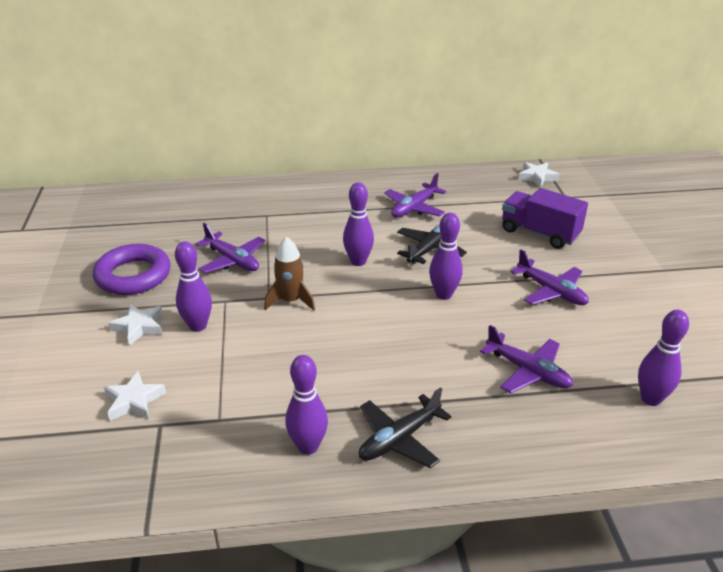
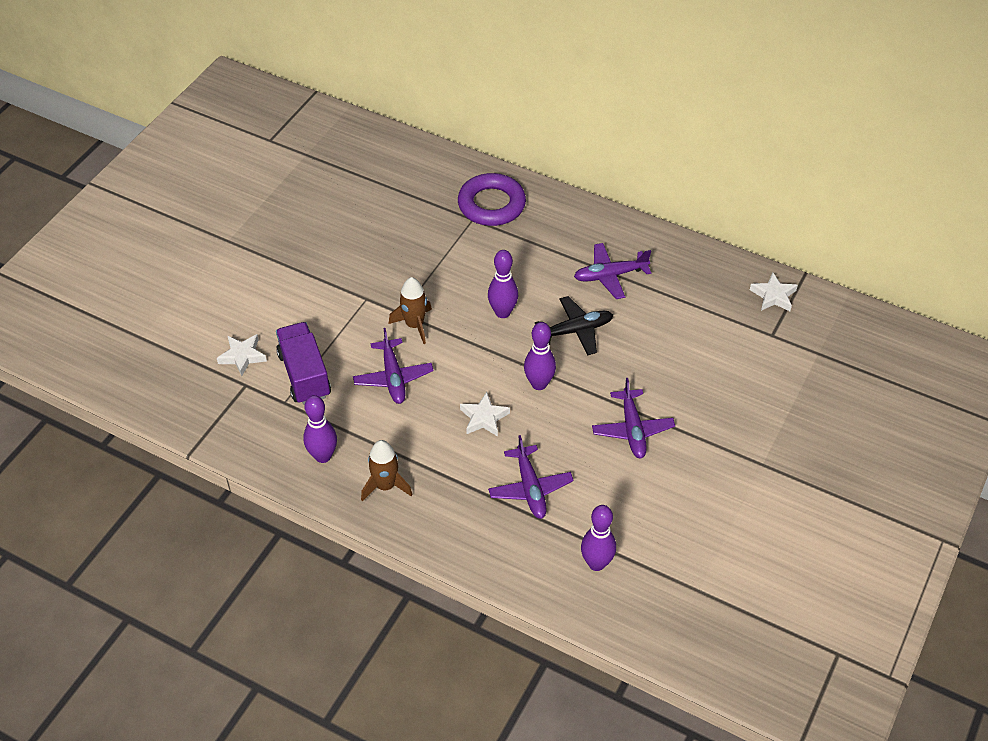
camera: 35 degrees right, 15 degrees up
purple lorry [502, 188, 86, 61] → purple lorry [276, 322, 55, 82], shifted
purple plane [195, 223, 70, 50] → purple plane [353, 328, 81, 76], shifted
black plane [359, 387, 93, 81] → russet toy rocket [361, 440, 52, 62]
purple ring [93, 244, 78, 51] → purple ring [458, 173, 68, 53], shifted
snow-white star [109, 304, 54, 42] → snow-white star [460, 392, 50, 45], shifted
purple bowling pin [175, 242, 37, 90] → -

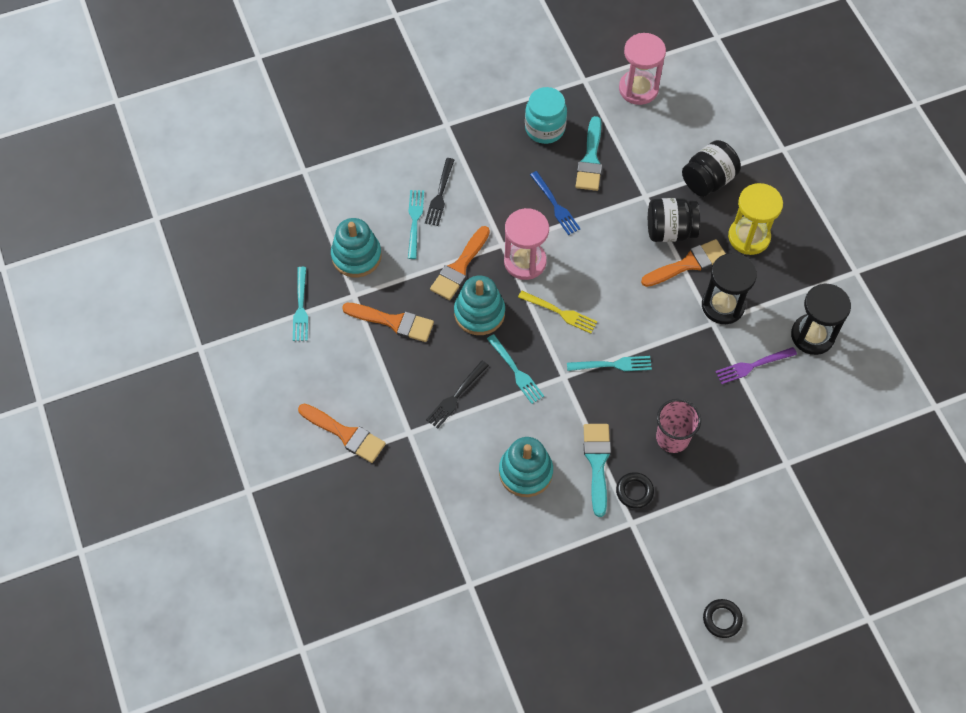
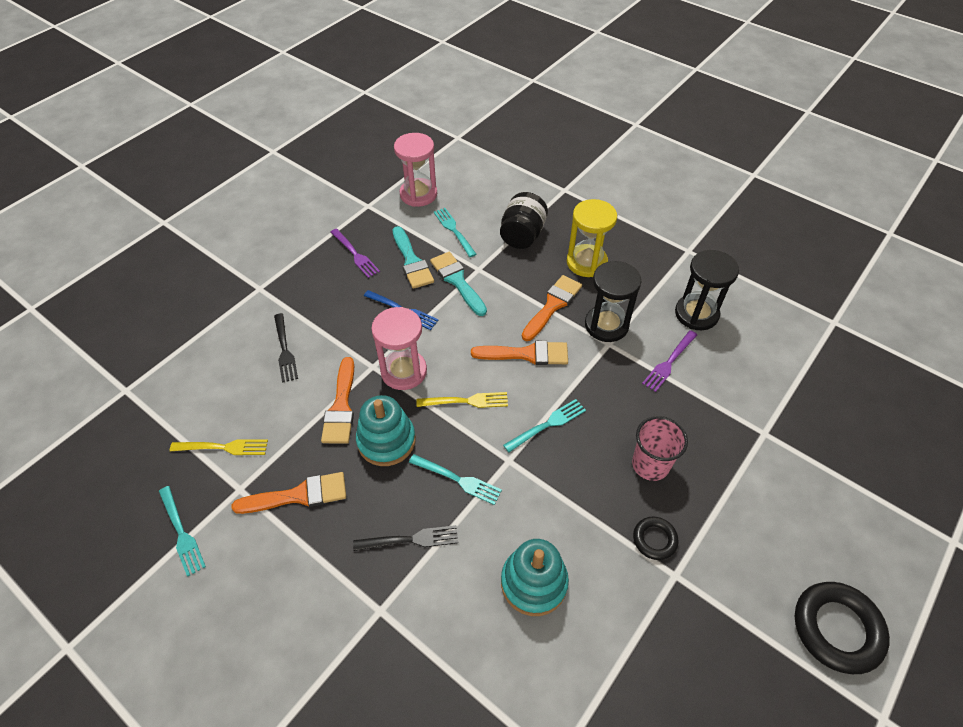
camera: 30 degrees left, 10 degrees down
turquoise stacking toy [331, 218, 51, 60] → bright yellow table fork [170, 439, 98, 16]
turquoise jar [525, 87, 42, 57] → purple table fork [330, 228, 50, 50]
black table fork [426, 361, 63, 68] → black table fork [353, 525, 105, 26], 105 degrees counterclockwise
turquoise brush [584, 424, 27, 93] → turquoise brush [430, 252, 57, 64], shifted
turquoise table fork [408, 190, 16, 69] → turquoise table fork [434, 208, 43, 49], shifted
orange brush [298, 403, 88, 60] → orange brush [471, 341, 97, 24], shifted
black ring [703, 599, 40, 39] → black ring [795, 582, 95, 92], x1.83
black jar [648, 198, 52, 44] → -

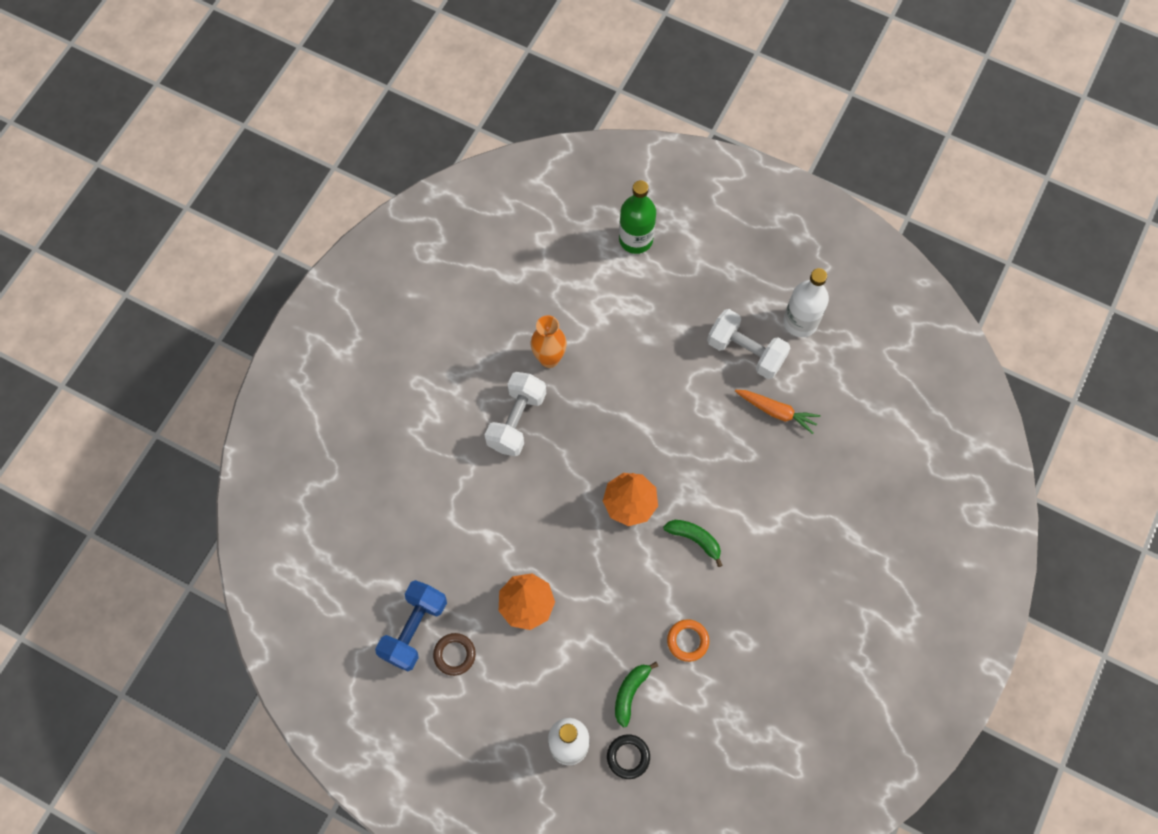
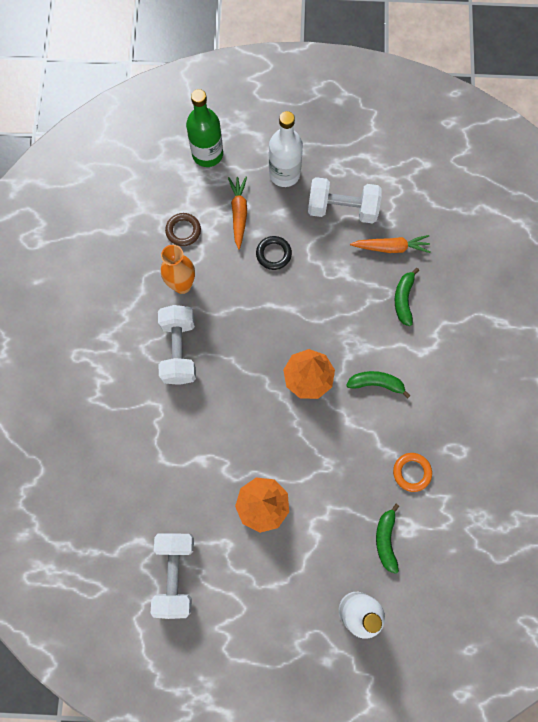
camera: 25 degrees left, 5 degrees up
royal blue hand weight [375, 580, 72, 91] → snow-white hand weight [151, 533, 43, 86]
russet ring [433, 633, 43, 43] → russet ring [165, 213, 36, 33], shifted
- → orange carrot [228, 176, 19, 73]
black ring [607, 734, 43, 45] → black ring [256, 236, 36, 34], shifted
snow-white bottle [783, 268, 46, 69] → snow-white bottle [269, 111, 34, 76], shifted
- → emerald banana fruit [395, 268, 24, 58]

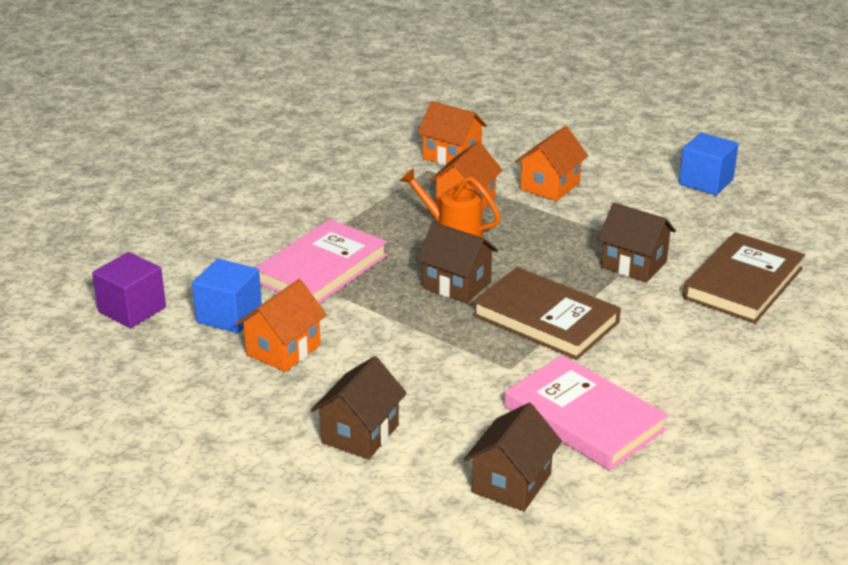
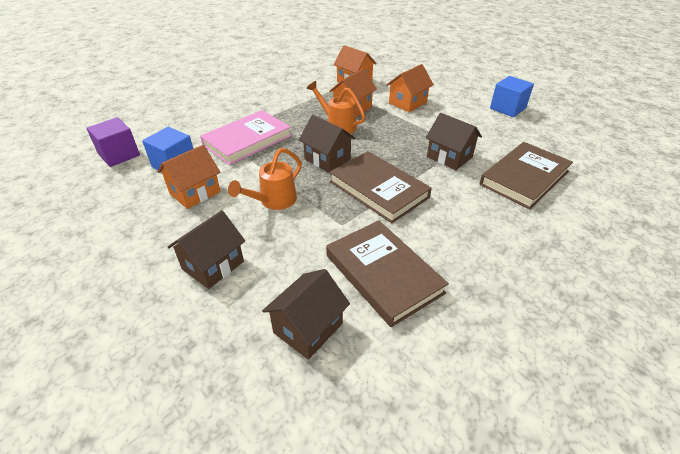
camera: 10 degrees right, 10 degrees up
- → orange watering can [228, 148, 74, 62]
rose-pink book [504, 355, 164, 116] → russet book [326, 220, 123, 107]

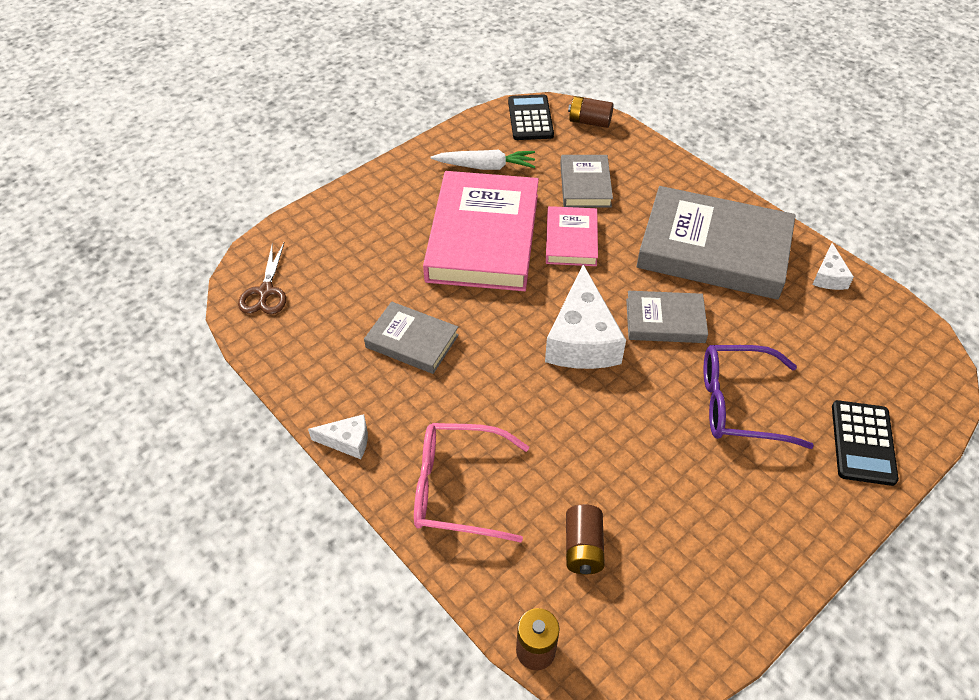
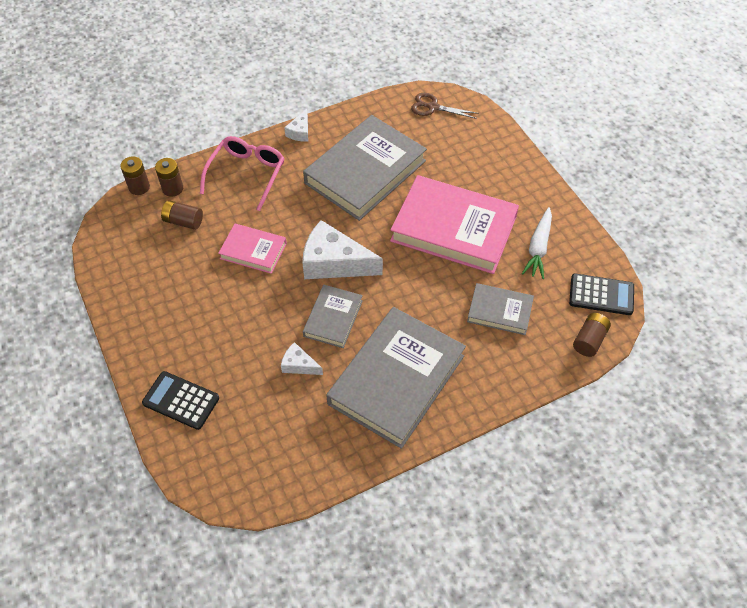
camera: 105 degrees right, 5 degrees up
- → russet AA battery [155, 158, 28, 39]
rose-pink book [546, 206, 52, 60] → rose-pink book [218, 224, 69, 50], shifted
snow-white cheese wedge [812, 243, 42, 47] → snow-white cheese wedge [281, 342, 42, 33], shifted
grey book [364, 302, 95, 72] → grey book [303, 115, 124, 106], x1.96
purple glasses [704, 345, 110, 104] → -

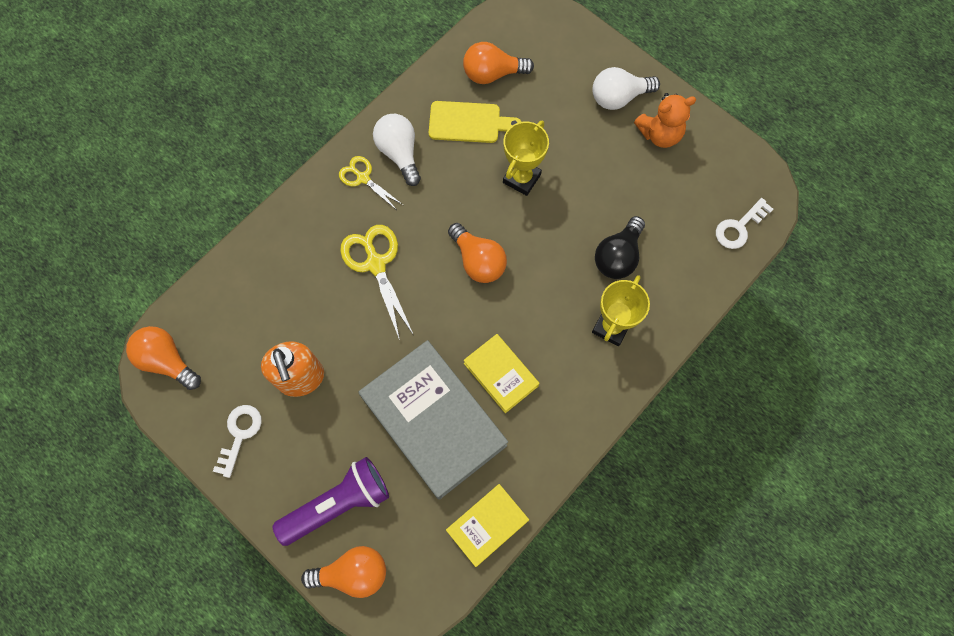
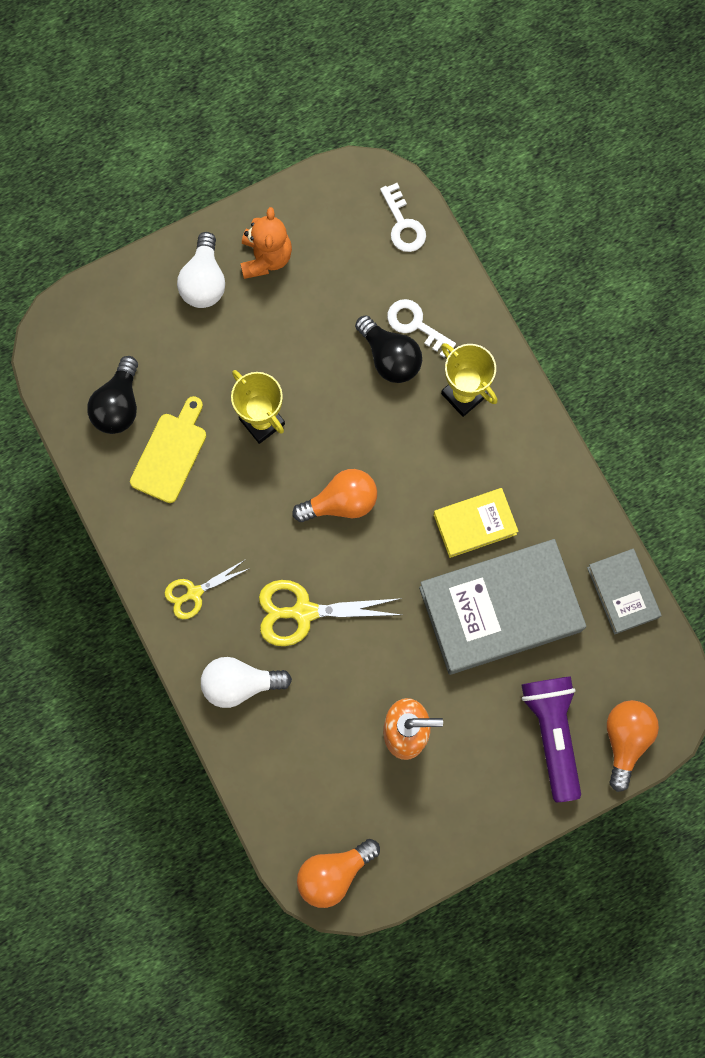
camera: 70 degrees left, 5 degrees up
orange bulb [463, 42, 71, 42] → black bulb [87, 356, 51, 78]
snow-white bulb [373, 114, 48, 72] → snow-white bulb [201, 657, 91, 51], shifted
snow-white door key [213, 405, 49, 73] → snow-white door key [387, 299, 69, 59], shifted
bright yellow book [446, 484, 83, 83] → grey book [587, 549, 75, 86]

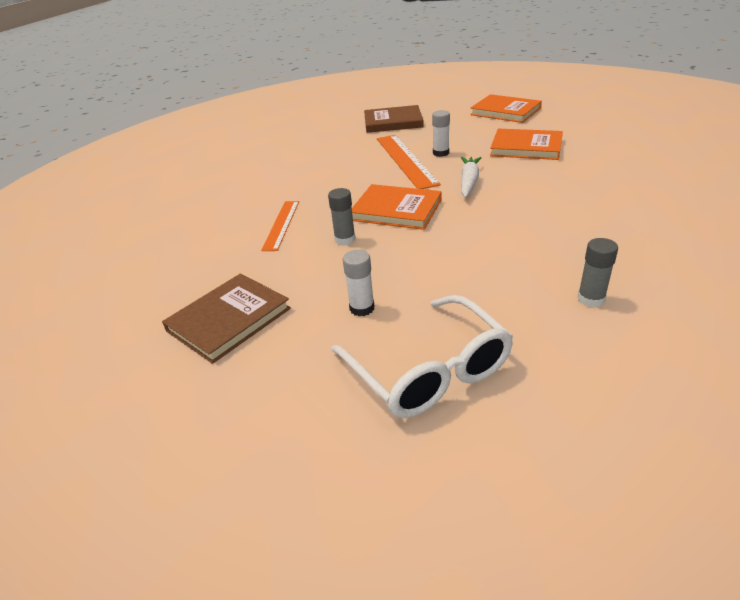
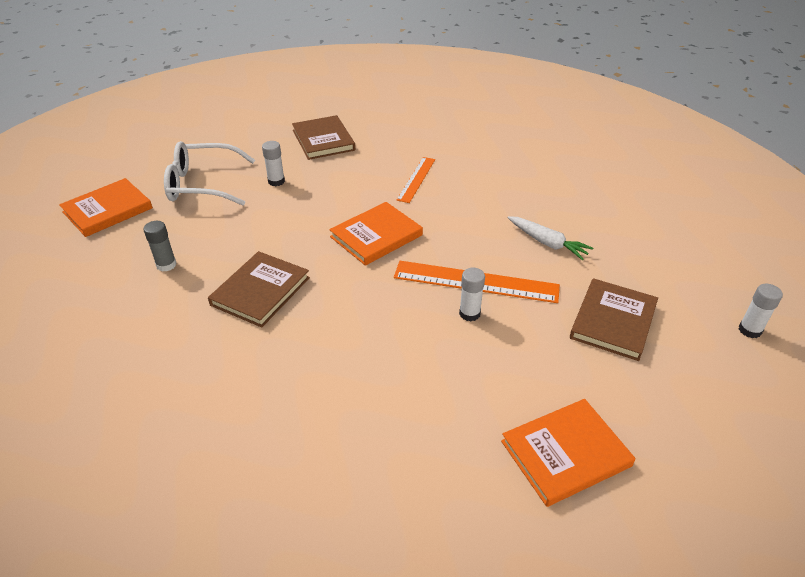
camera: 115 degrees right, 5 degrees up
orange book [490, 129, 73, 31] → orange book [59, 178, 94, 59], shifted
- → russet book [208, 251, 102, 77]
orange straightedge [261, 201, 38, 50] → orange straightedge [397, 157, 38, 46], 75 degrees clockwise
snow-white carrot [461, 157, 21, 41] → snow-white carrot [507, 216, 86, 44], shifted
- → snow-white glue [739, 284, 44, 54]
grey glue [328, 188, 28, 57] → -

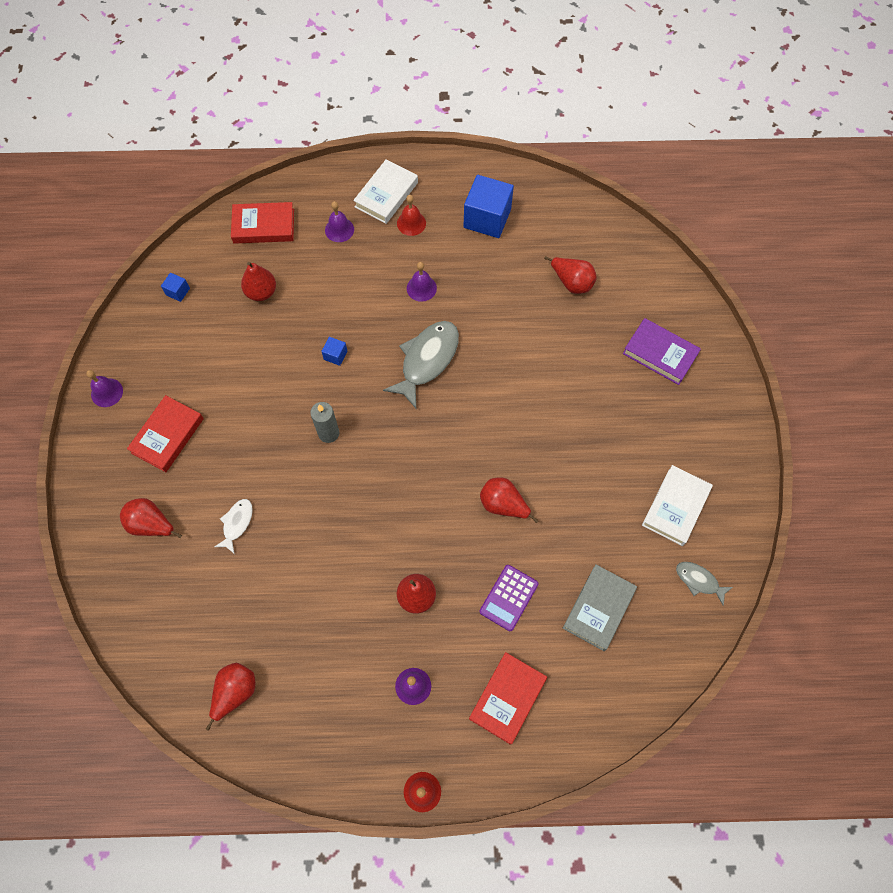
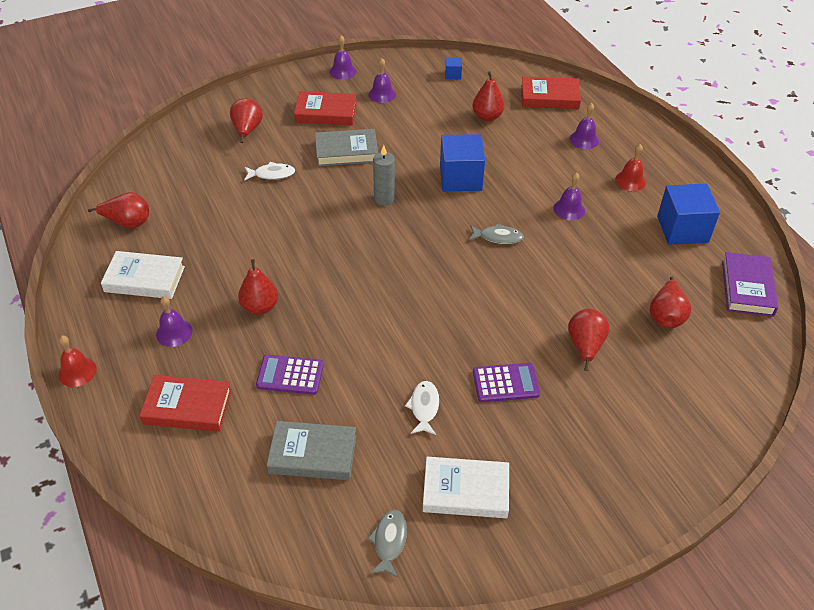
camera: 65 degrees right, 20 degrees down
snow-white book [353, 159, 65, 65] → snow-white book [101, 251, 84, 48], shifted
- → grey book [315, 129, 63, 37]
- → purple hand bell [368, 58, 28, 45]
- → snow-white fish figure [405, 381, 34, 54]
royal blue cube [321, 337, 26, 29] → royal blue cube [440, 134, 45, 57], x2.23
grey fish figure [383, 321, 76, 87] → grey fish figure [469, 223, 55, 21], x0.53
- → purple adding machine [473, 363, 67, 39]
red book [231, 202, 63, 42] → red book [521, 76, 60, 33], 60 degrees counterclockwise
red pear fruit [480, 478, 59, 45] → red pear fruit [568, 308, 42, 63], shifted
purple book [623, 318, 78, 67] → purple book [722, 252, 56, 65], shifted

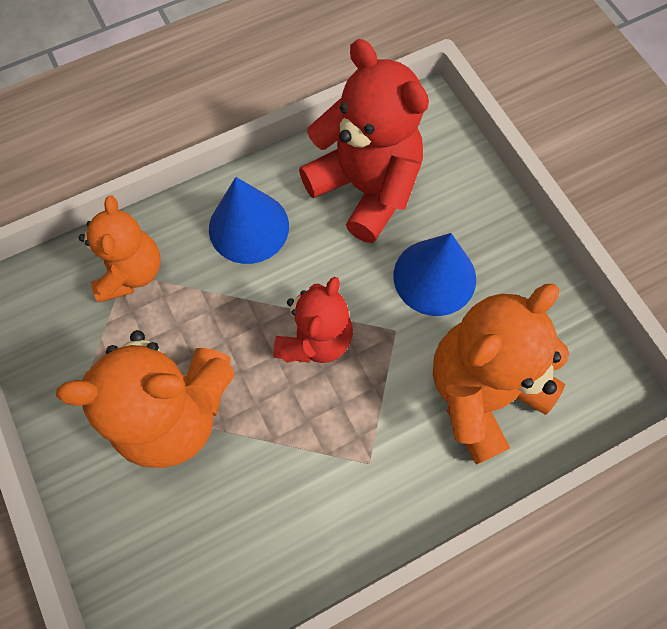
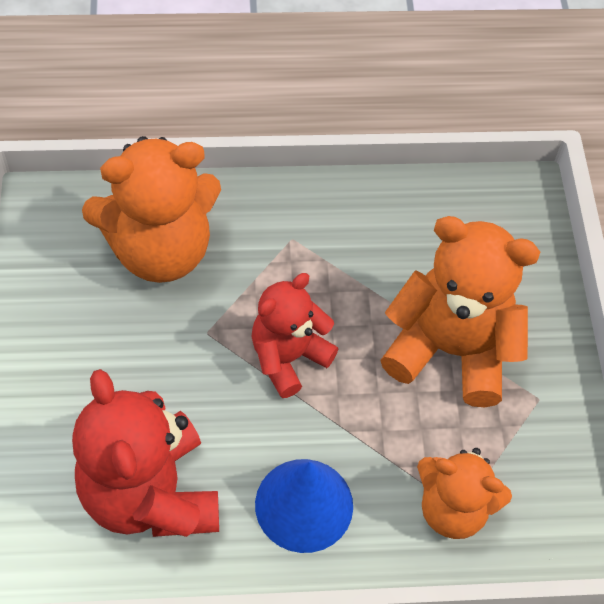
camera: 160 degrees left, 10 degrees down
orange stuffed bear [78, 196, 83, 106] → orange stuffed bear [417, 448, 95, 91], 90 degrees counterclockwise
royal blue cone shape [393, 233, 83, 83] → -

